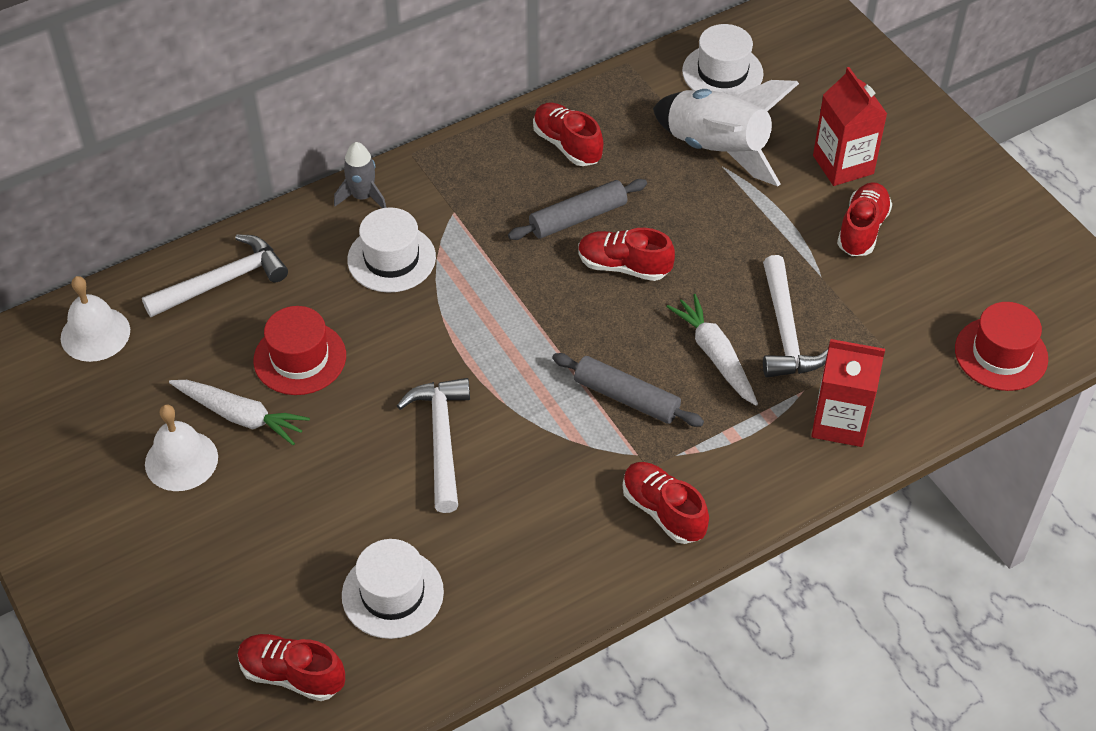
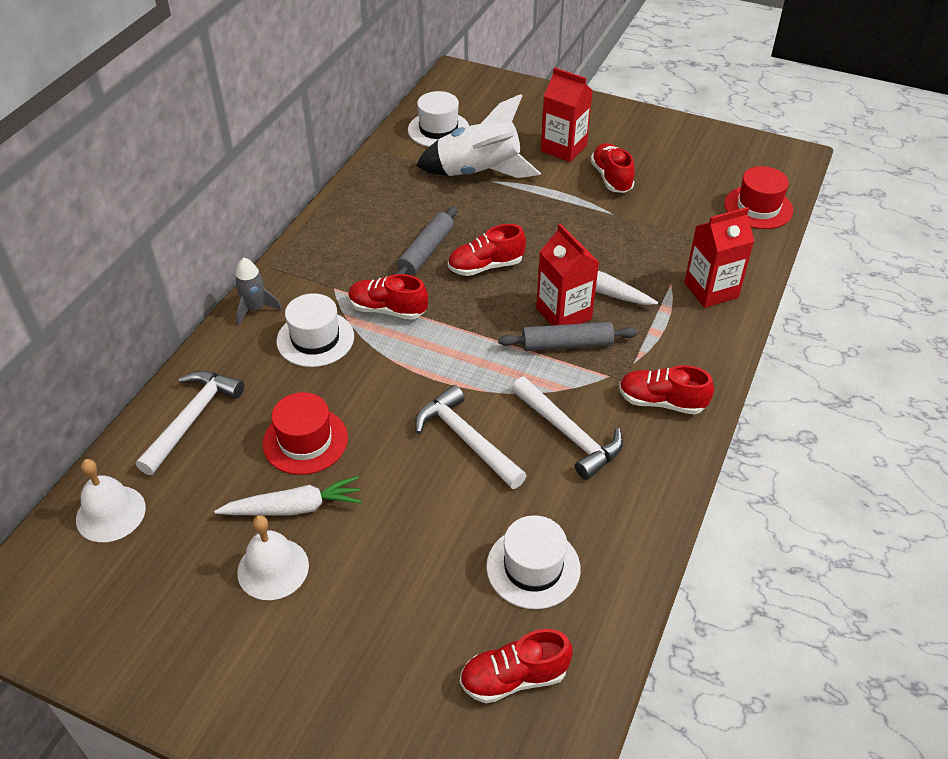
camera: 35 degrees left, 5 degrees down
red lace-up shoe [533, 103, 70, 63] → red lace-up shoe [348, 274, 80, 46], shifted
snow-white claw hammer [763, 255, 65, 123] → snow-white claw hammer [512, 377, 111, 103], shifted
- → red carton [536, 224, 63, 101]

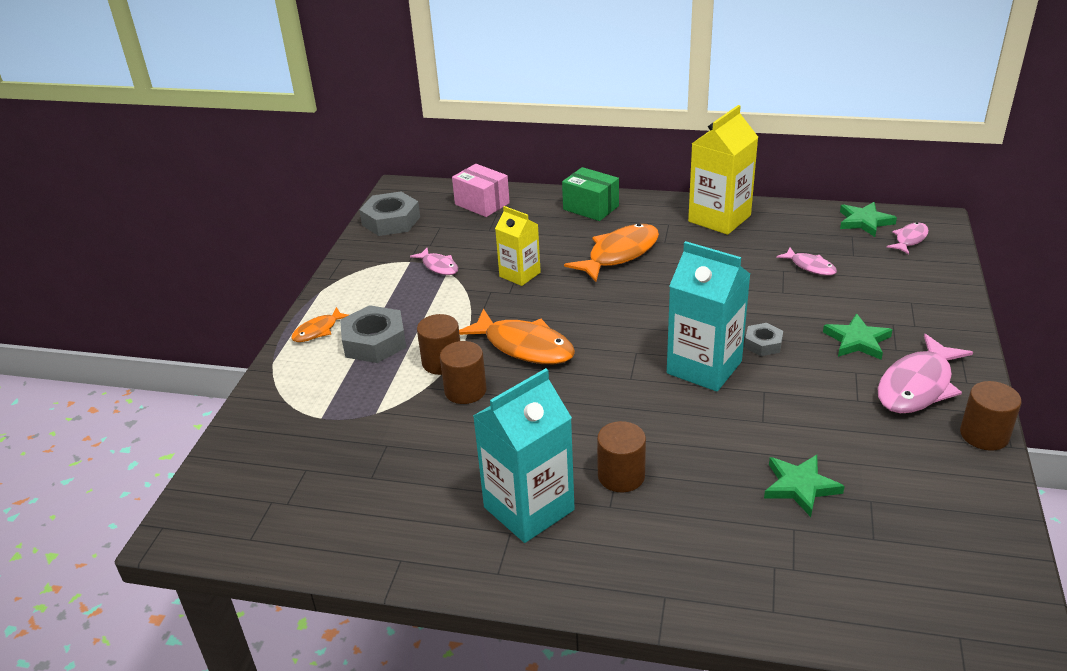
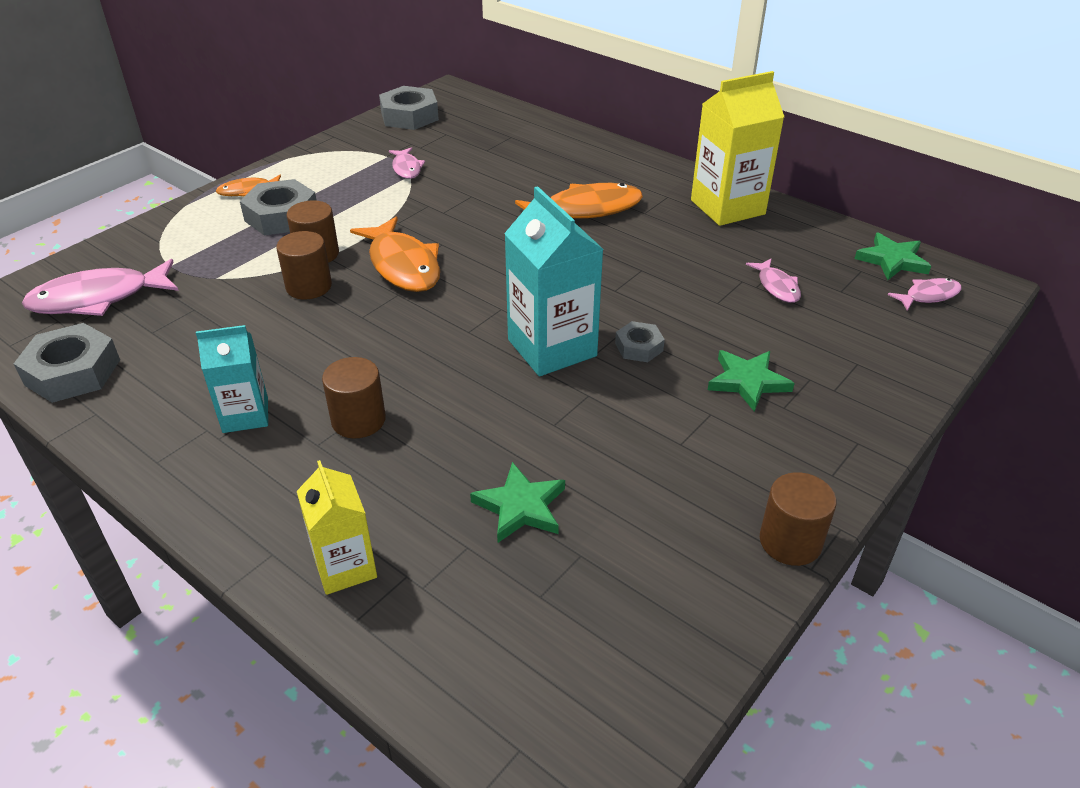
camera: 25 degrees right, 5 degrees up
- → grey hexagon nut [13, 323, 107, 80]
rose-pink fish figure [878, 334, 95, 79] → rose-pink fish figure [22, 259, 157, 57], shifted
turquoise carton [473, 368, 102, 175] → turquoise carton [196, 325, 72, 108], x0.61
bright yellow carton [495, 206, 46, 80] → bright yellow carton [297, 460, 80, 135], shifted
rose-pink box [452, 164, 58, 53] → -
emerald box [562, 167, 57, 54] → -

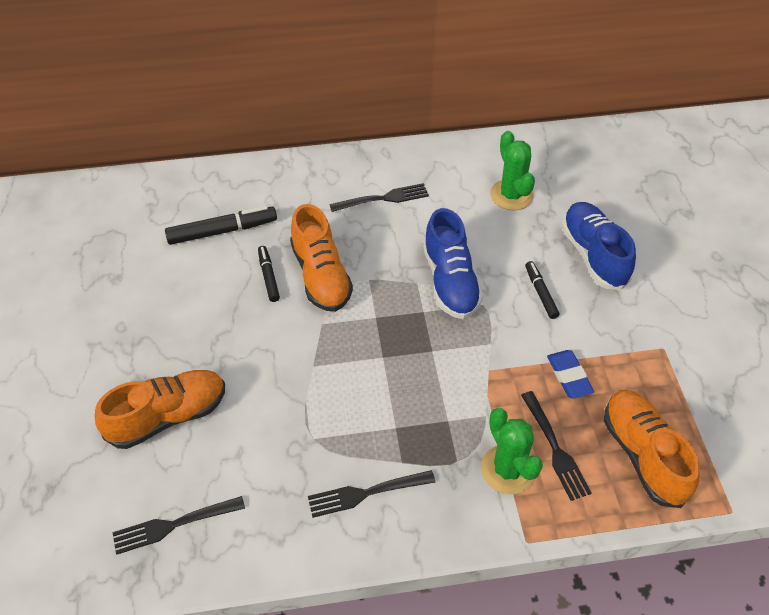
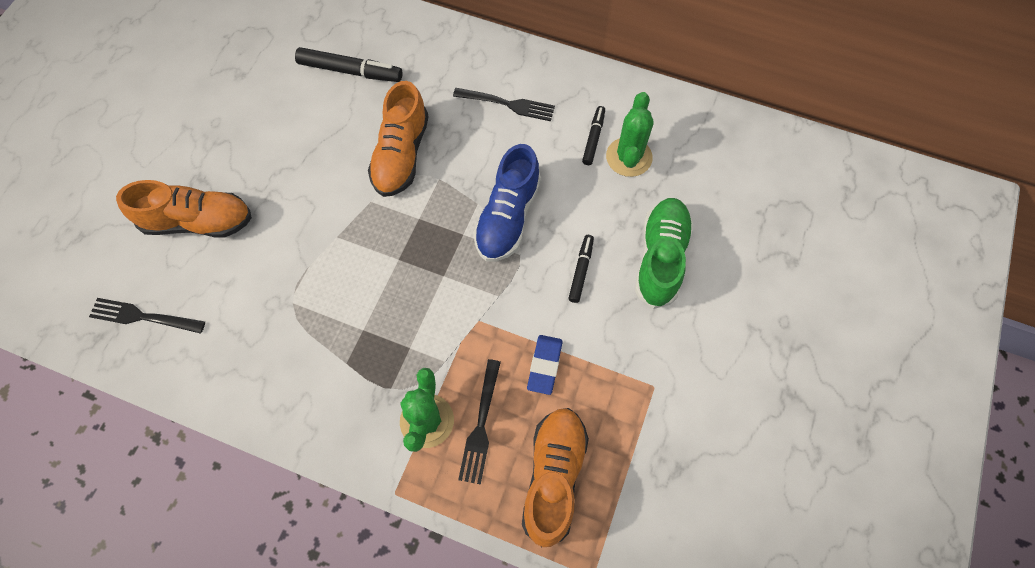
camera: 30 degrees right, 15 degrees up
black marker [258, 246, 22, 56] → black marker [582, 106, 23, 59], shifted
royal blue lace-up shoe [562, 202, 74, 88] → emerald lace-up shoe [635, 198, 58, 111]
black table fork [308, 470, 127, 48] → -

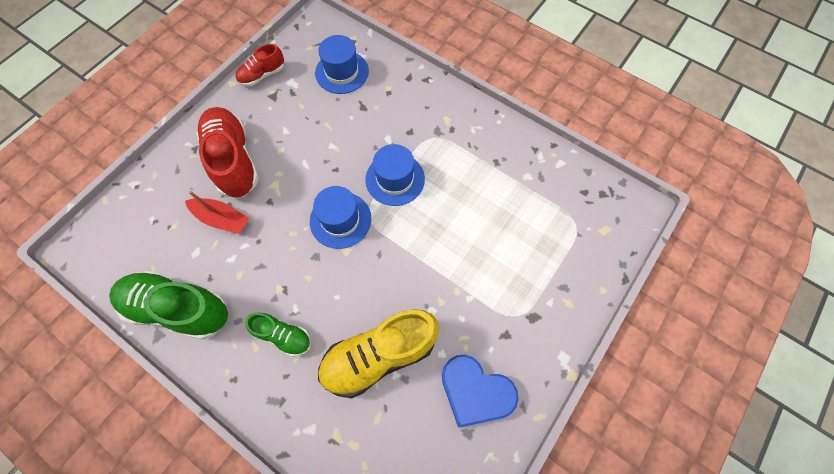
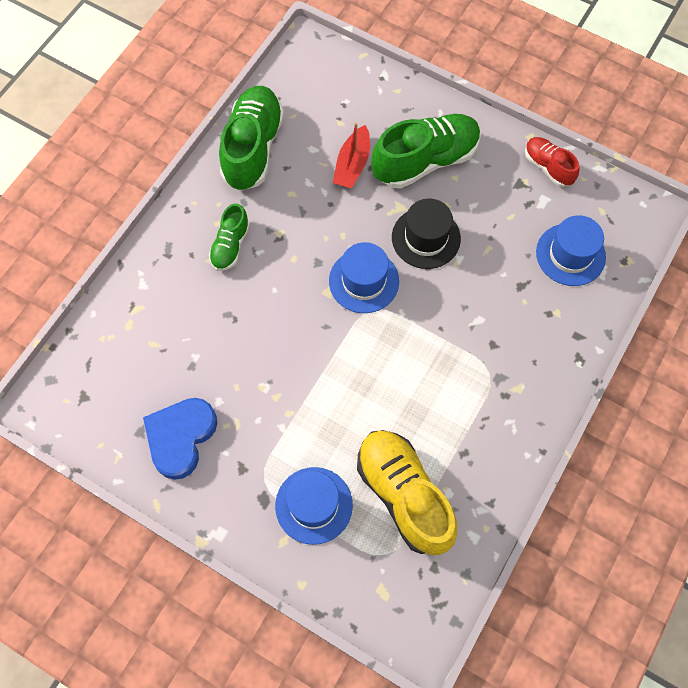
camera: 85 degrees right, 0 degrees up
royal blue top hat [365, 144, 60, 62] → royal blue top hat [275, 467, 78, 78], shifted
bright yellow lace-up shoe [318, 309, 121, 89] → bright yellow lace-up shoe [357, 430, 100, 125], shifted
red lace-up shoe [196, 107, 63, 91] → emerald lace-up shoe [371, 114, 110, 75]
- → black top hat [392, 198, 69, 71]

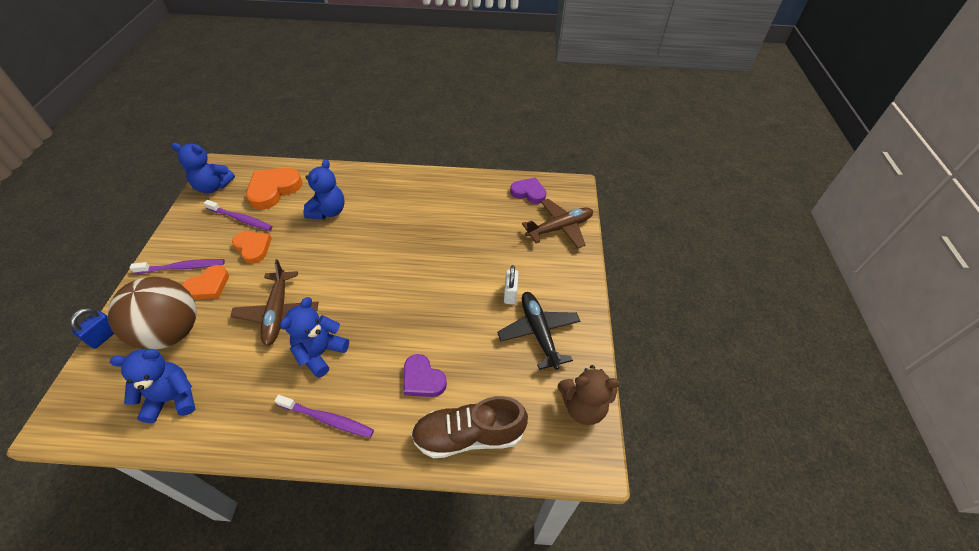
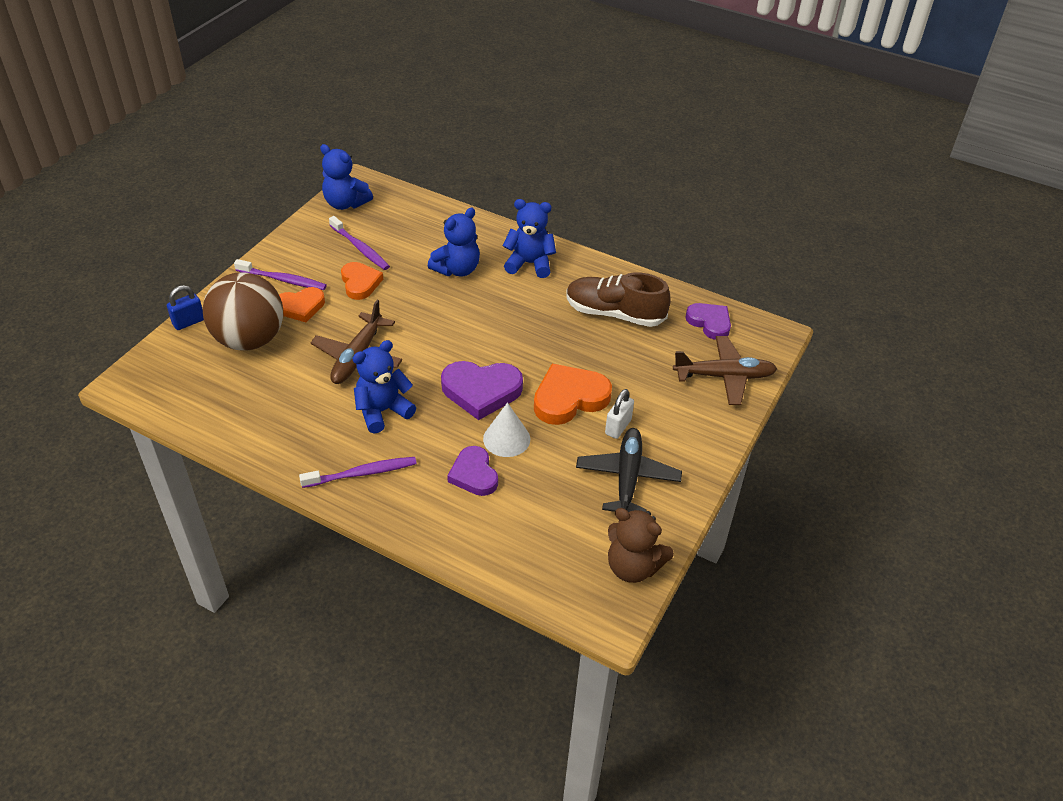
camera: 25 degrees right, 5 degrees down
purple toothbrush [275, 395, 99, 43] → purple toothbrush [299, 457, 118, 31], 60 degrees counterclockwise
- → purple heart shape [441, 361, 82, 59]
- → snow-white cone shape [483, 402, 47, 55]
royal blue stuffed bear [110, 349, 85, 74] → royal blue stuffed bear [502, 199, 54, 79], shifted
orange heart shape [246, 168, 57, 42] → orange heart shape [534, 364, 78, 61], shifted
russet lace-up shoe [411, 396, 117, 62] → russet lace-up shoe [566, 272, 105, 55], shifted

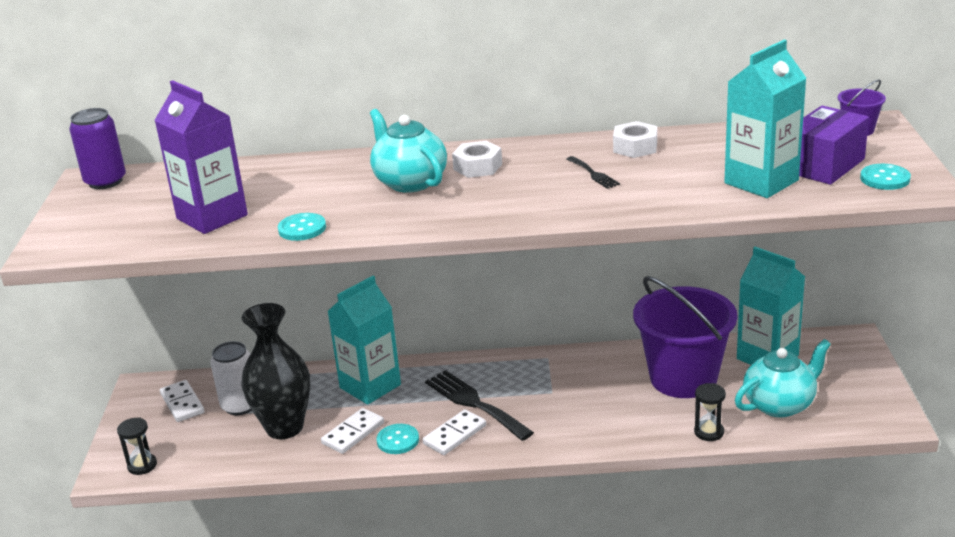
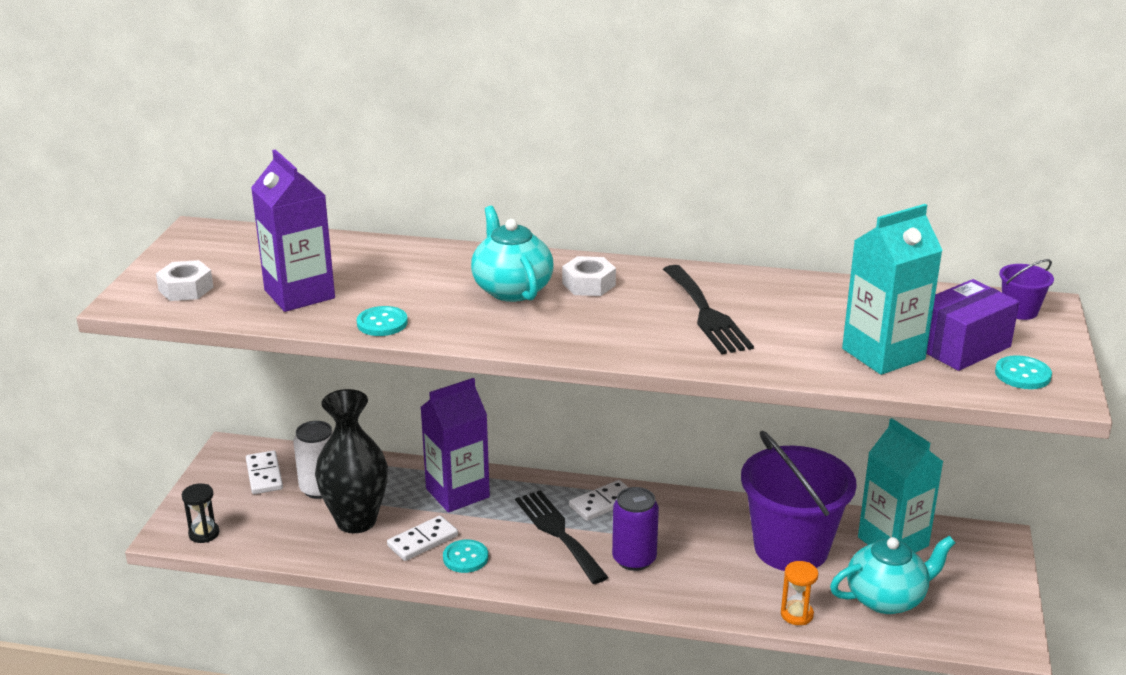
camera: 10 degrees right, 0 degrees up
snow-white hexagon nut [613, 121, 44, 37] → snow-white hexagon nut [156, 260, 57, 41], shifted
turquoise carton [328, 276, 73, 129] → purple carton [421, 378, 69, 135]
snow-white domino tile [423, 409, 63, 46] → snow-white domino tile [569, 480, 60, 41], shifted
purple tin [69, 108, 57, 81] → purple tin [612, 487, 47, 84], shifted
black table fork [566, 156, 54, 33] → black table fork [663, 265, 91, 89], x2.04
black sand timer [694, 383, 32, 58] → orange sand timer [781, 561, 37, 64]

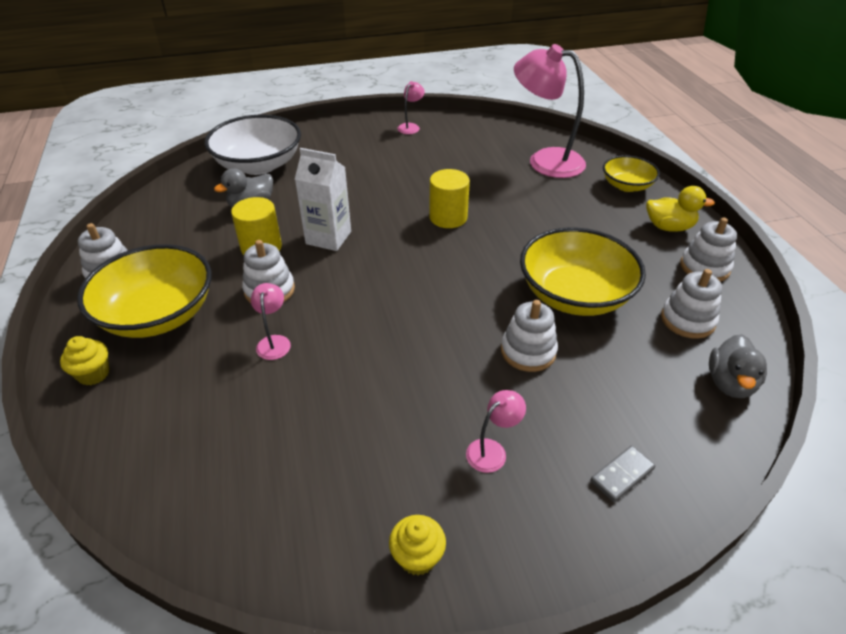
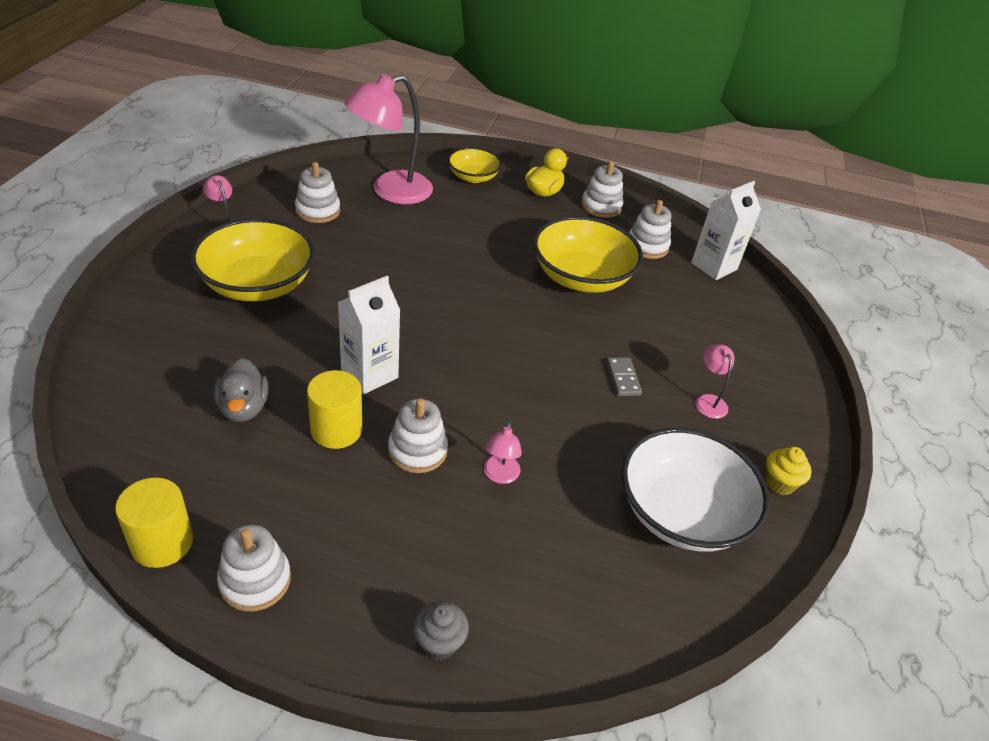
camera: 65 degrees left, 0 degrees up
bright yellow solid cylinder [429, 169, 41, 59] → bright yellow solid cylinder [115, 477, 78, 91], shifted
bright yellow bowl [77, 244, 135, 94] → bright yellow bowl [191, 218, 124, 83], shifted
snow-white stacking toy [501, 300, 57, 72] → snow-white stacking toy [295, 162, 45, 61], shifted
bright yellow cupcake [60, 336, 49, 49] → grey cupcake [413, 601, 56, 59]
rose-pink reading lamp [251, 283, 40, 77] → rose-pink reading lamp [484, 421, 38, 63], 105 degrees counterclockwise
grey domino tile [591, 445, 64, 57] → grey domino tile [607, 357, 35, 39], shifted
snow-white bowl [205, 115, 96, 60] → snow-white bowl [622, 428, 148, 124], shifted
grey rubber duck [709, 334, 58, 64] → snow-white carton [691, 181, 70, 99]

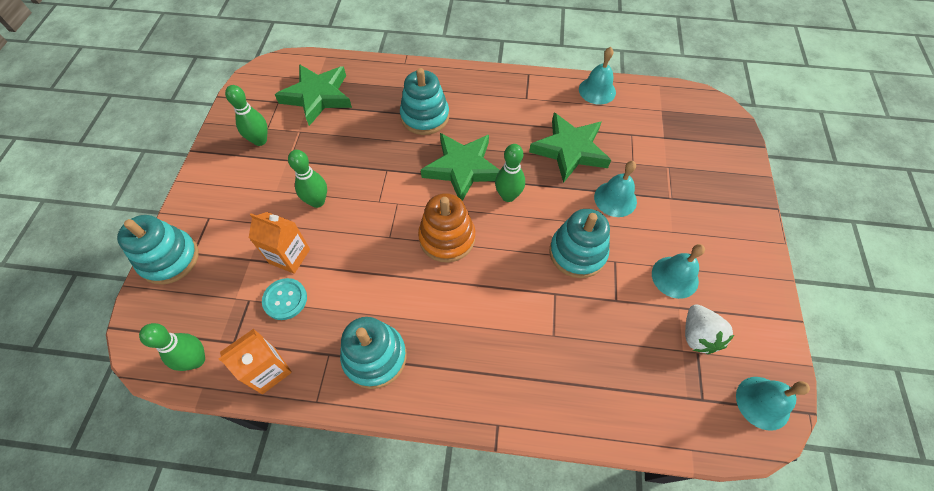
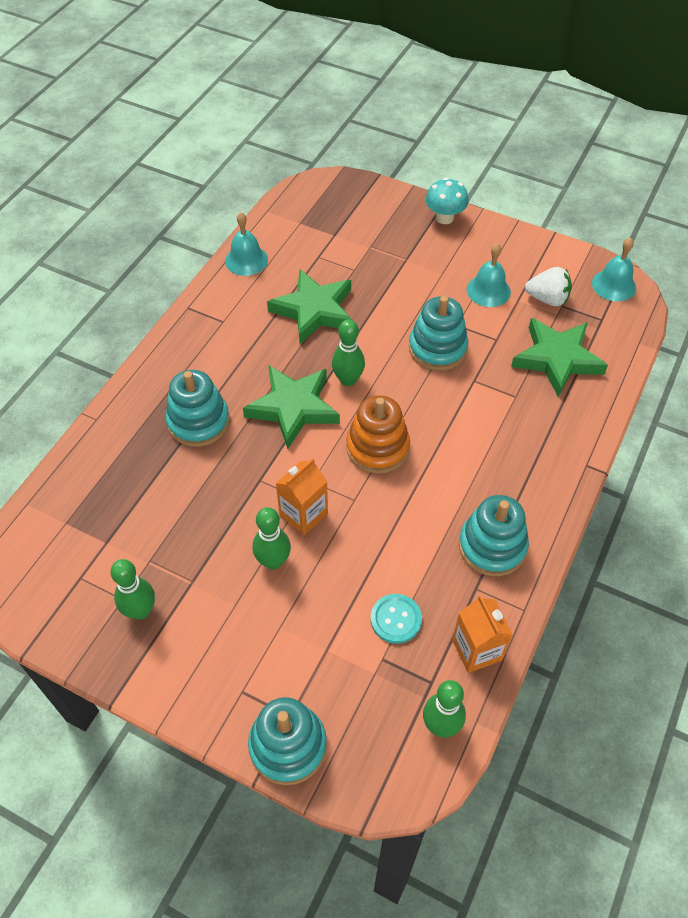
camera: 70 degrees left, 5 degrees down
orange carton [249, 212, 61, 62] → orange carton [276, 458, 52, 77], shifted
- → turquoise fungus [426, 178, 43, 46]
emerald star [275, 64, 77, 62] → emerald star [511, 318, 97, 79], shifted
turquoise hand bell [594, 161, 43, 56] → -

